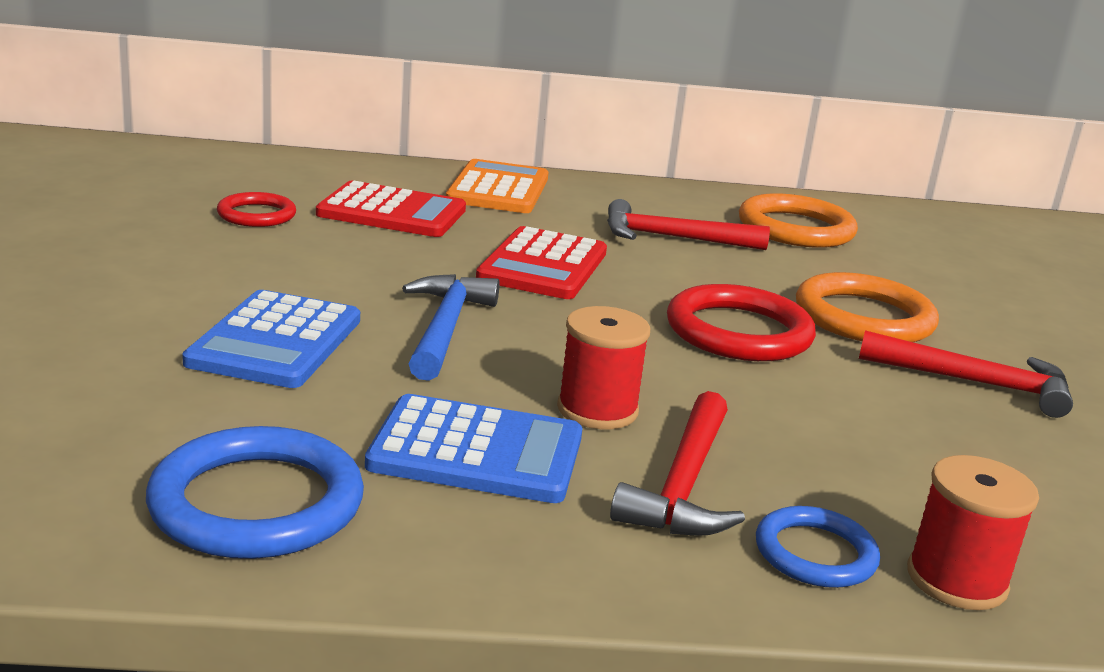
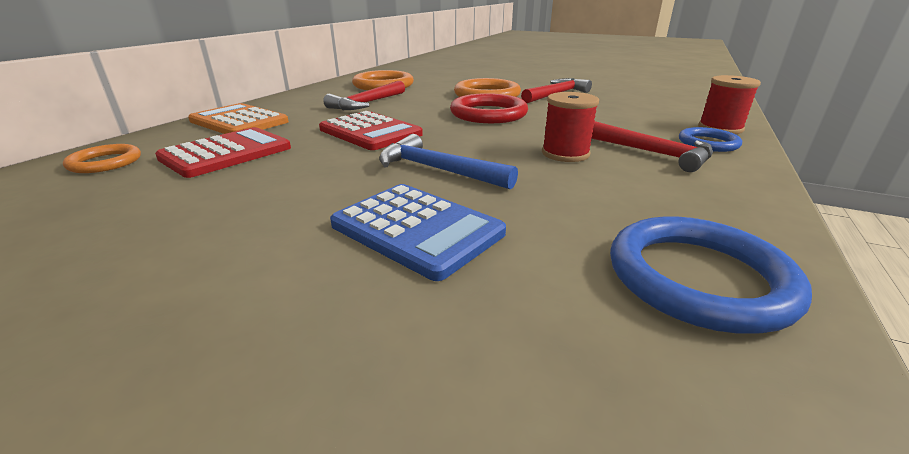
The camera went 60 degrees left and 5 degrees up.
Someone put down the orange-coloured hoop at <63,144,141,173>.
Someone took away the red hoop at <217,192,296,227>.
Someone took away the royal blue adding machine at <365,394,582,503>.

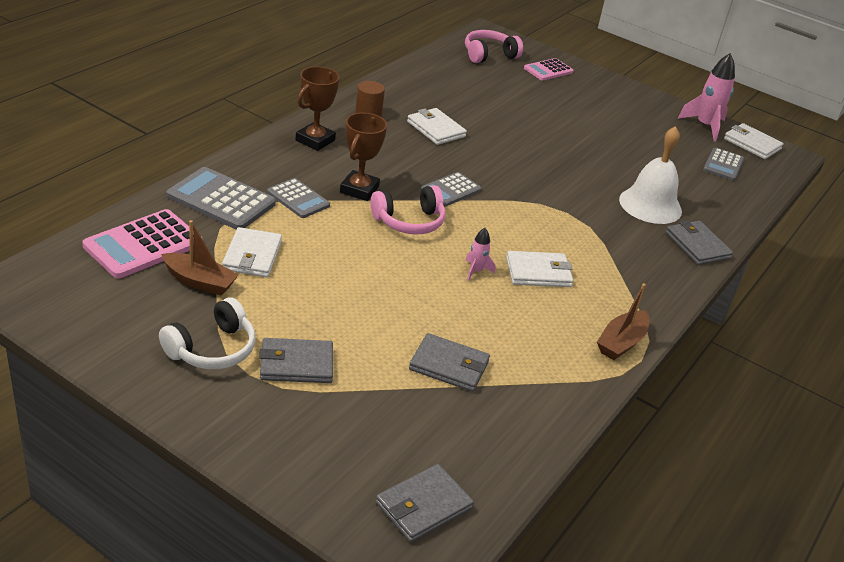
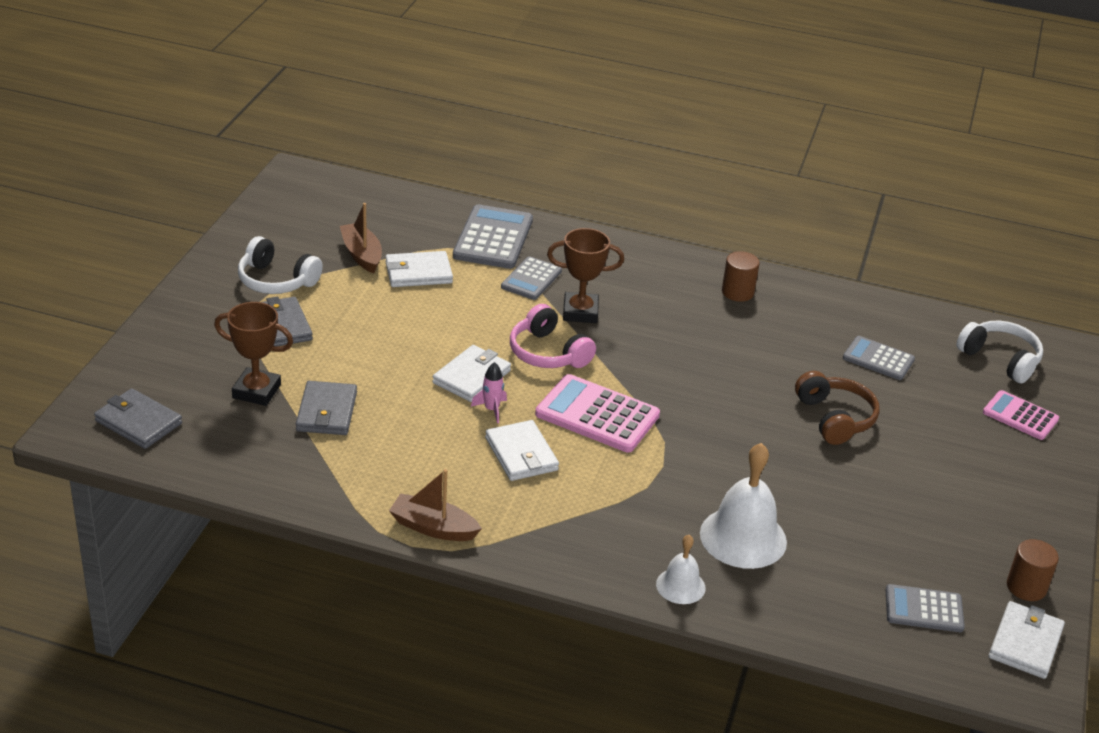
The camera went 75 degrees right and 0 degrees up.
Someone carried the brown award cup from <295,66,340,151> to <214,302,293,406>.
Someone rotated the brown boat at <161,220,239,295> by 150 degrees clockwise.
Someone carried the pure white billfold from <407,108,467,145> to <432,345,511,402>.
Someone carried the pink adding machine from <82,209,203,279> to <535,374,660,452>.
Someone swapped the grey billfold at <666,220,733,265> for the pure white bell at <656,535,705,604>.
Someone put down the brown headset at <795,371,880,445>.
Someone carried the grey adding machine from <420,172,481,207> to <843,336,915,380>.
Someone repainted the pink headset at <465,30,523,63>, which became the pure white headset at <956,321,1043,384>.
Someone swapped the pink rocket at <678,53,735,141> for the brown solid cylinder at <1007,539,1059,601>.

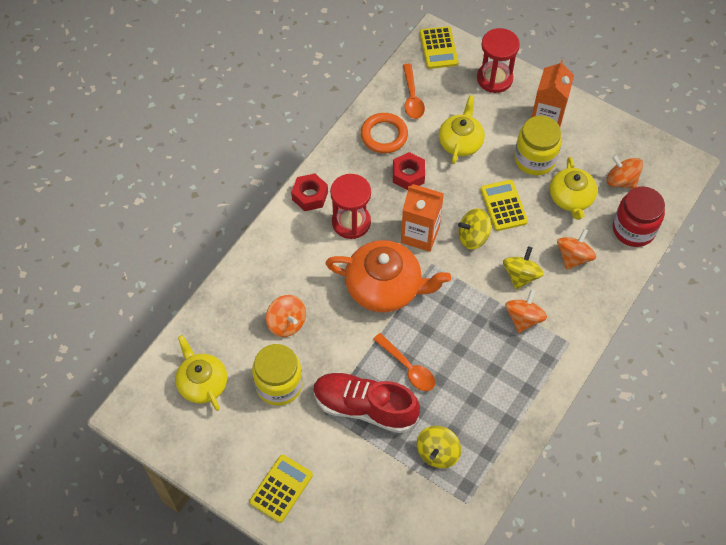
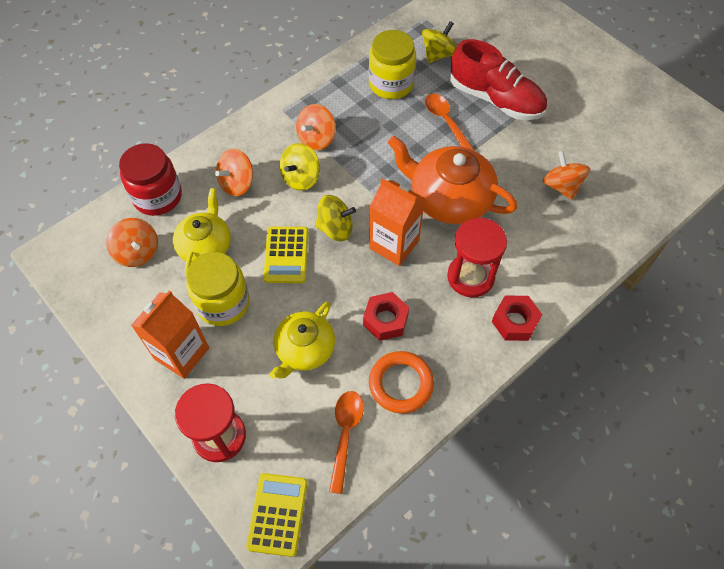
The camera went 165 degrees left and 0 degrees up.
Someone carried the bright yellow preserve jar from <252,344,303,406> to <369,30,416,99>.
Someone took away the bright yellow china teapot at <175,335,227,411>.
Someone took away the bright yellow adding machine at <249,455,313,523>.

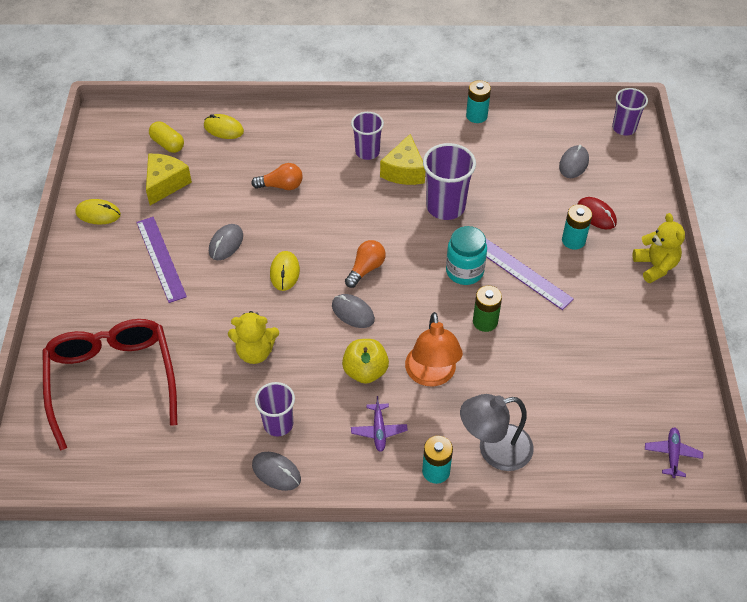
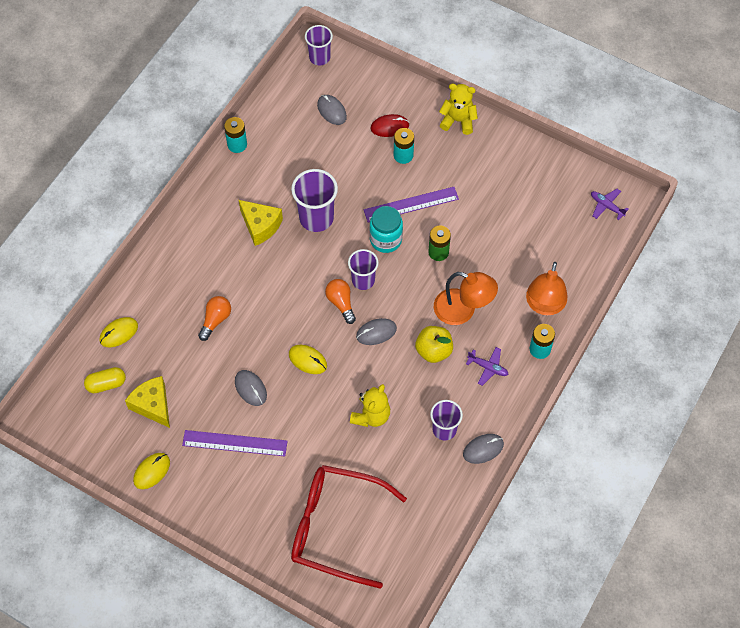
The camera went 60 degrees left and 10 degrees up.
Someone carried the purple cup from <351,112,384,160> to <348,249,379,290>.
Someone repainted the grey reading lamp at <460,394,534,471>, which became the orange-coloured reading lamp at <526,262,567,315>.

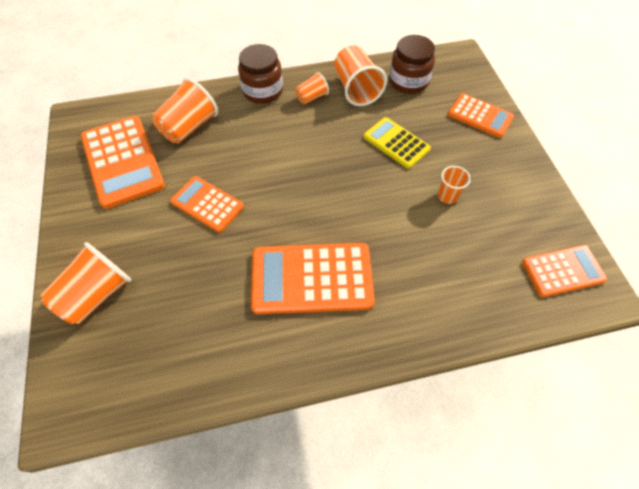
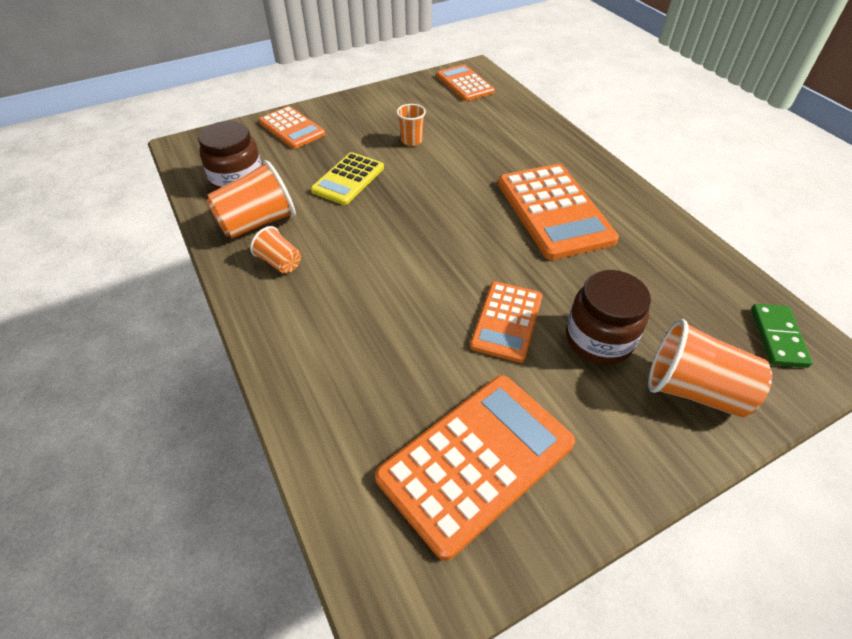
The camera went 105 degrees left and 10 degrees down.
Someone rotated the orange-coloured adding machine at <448,93,514,138> by 120 degrees clockwise.
Someone carried the brown preserve jar from <238,44,283,104> to <566,270,651,365>.
Someone put down the green domino piece at <751,304,813,368>.
Someone took away the orange-coloured cup at <152,78,218,144>.

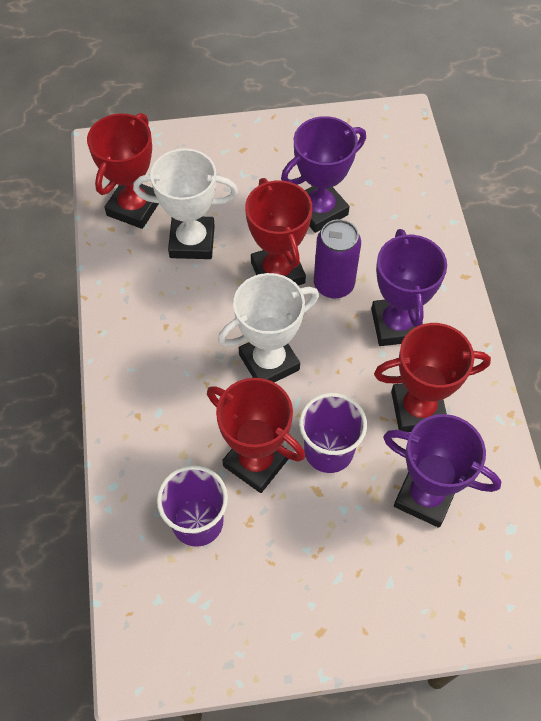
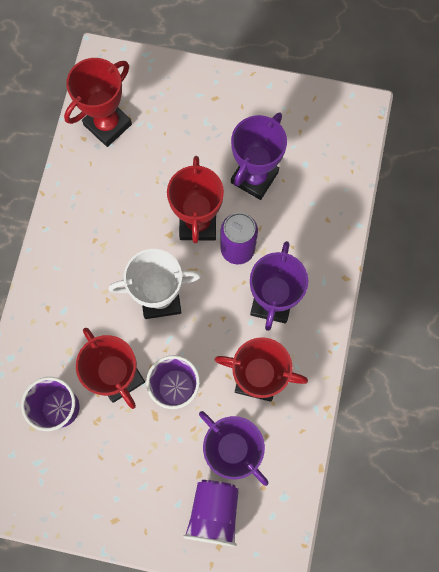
The camera went 20 degrees right and 15 degrees up.
Someone put down the purple cup at <183,480,239,547>.
Someone rotated the purple award cup at <281,116,366,233> by 45 degrees counterclockwise.
Someone took away the pure white award cup at <133,148,238,259>.

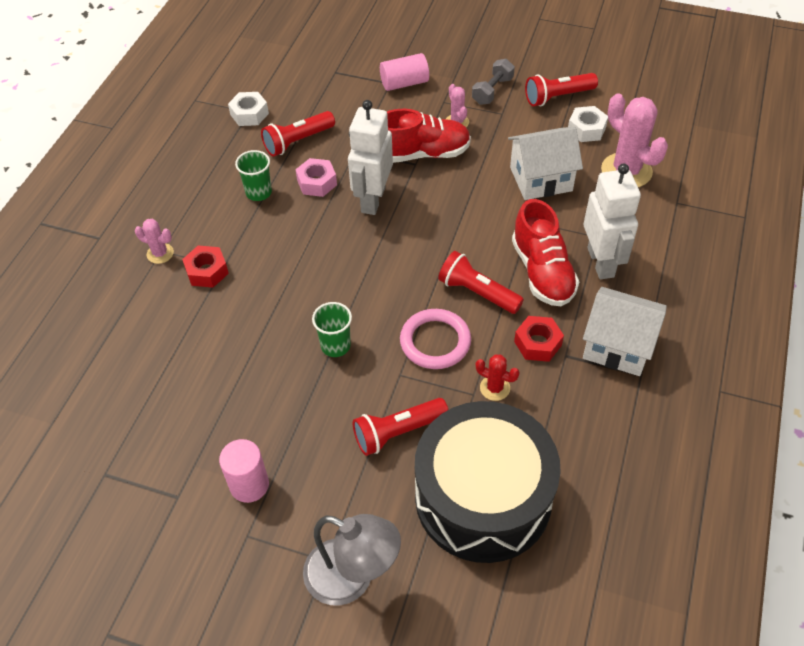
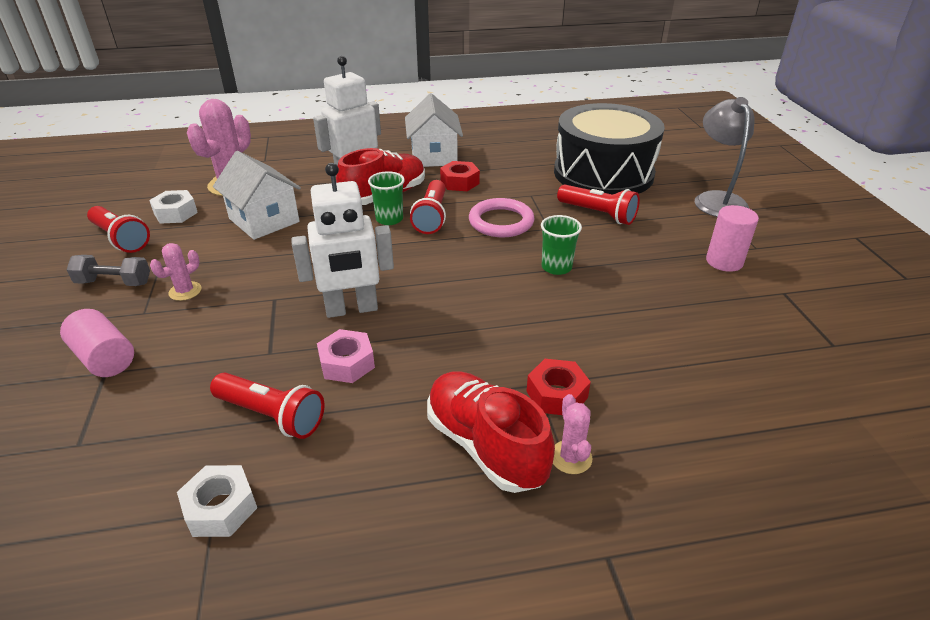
The camera went 120 degrees left and 15 degrees down.
Someone carried the green cup from <235,150,272,201> to <368,171,405,225>.
Someone carried the red shoe from <387,109,471,163> to <427,371,555,493>.
Someone took away the red saguaro cactus at <476,354,520,401>.

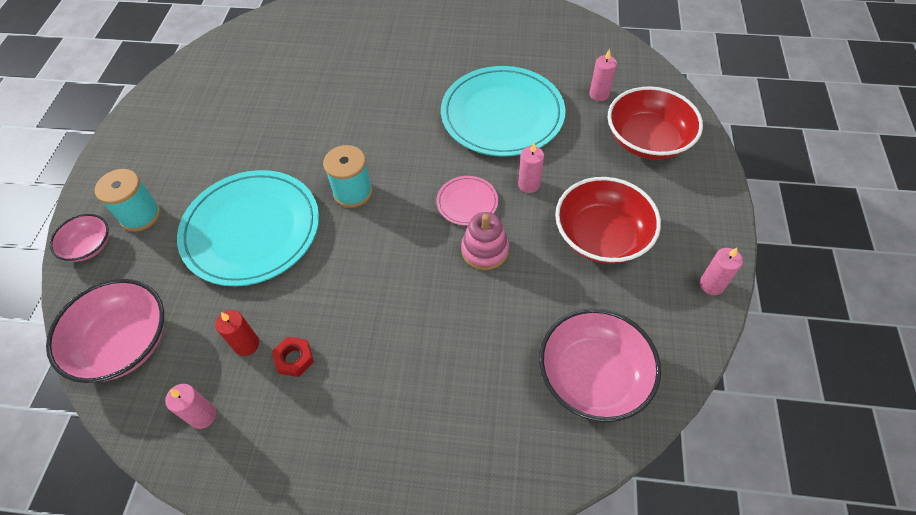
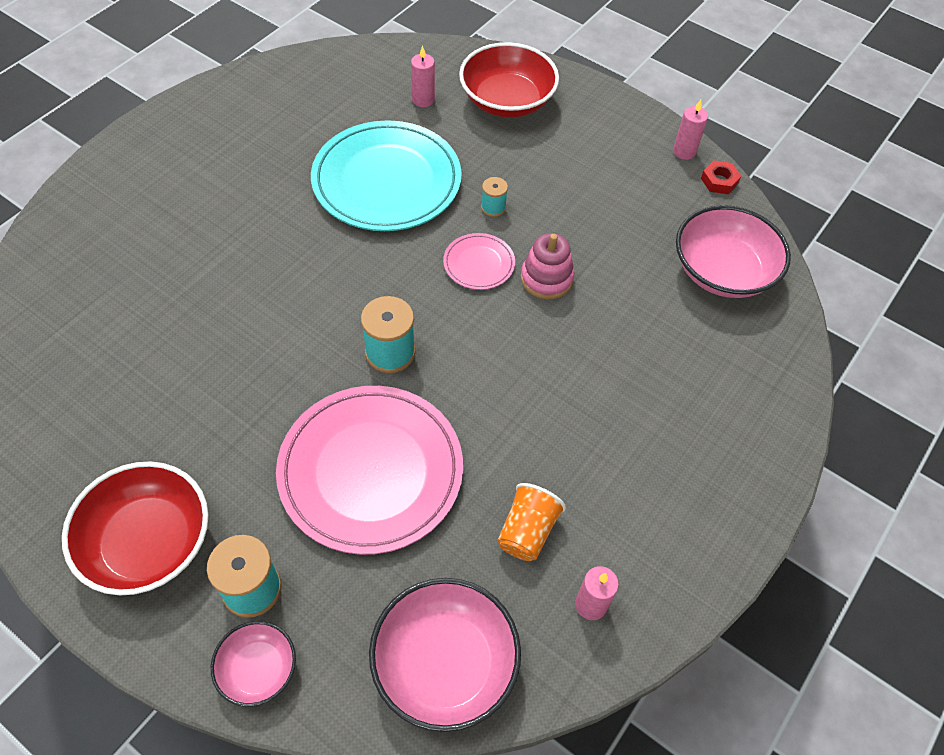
The camera went 65 degrees left and 0 degrees up.
Someone carried the red bowl from <555,177,661,264> to <62,461,208,596>.
Someone repainted the turquoise flat dish at <177,170,319,286>, which became the pink flat dish at <276,386,463,555>.
Someone swapped the pink wax candle at <518,143,544,193> for the turquoise spool at <481,177,508,217>.
Someone swapped the red wax candle at <215,310,259,356> for the orange-coloured cup at <497,483,566,561>.
Someone carried the red nut from <272,337,314,377> to <701,160,741,194>.

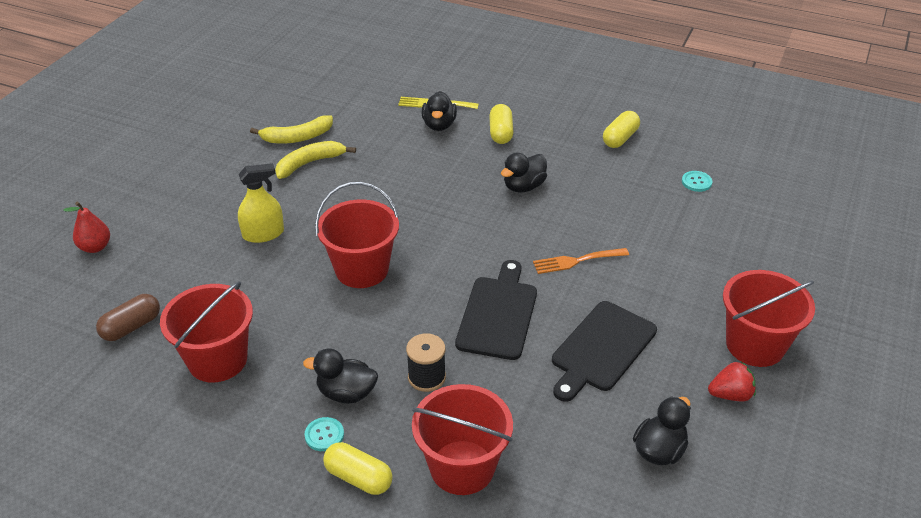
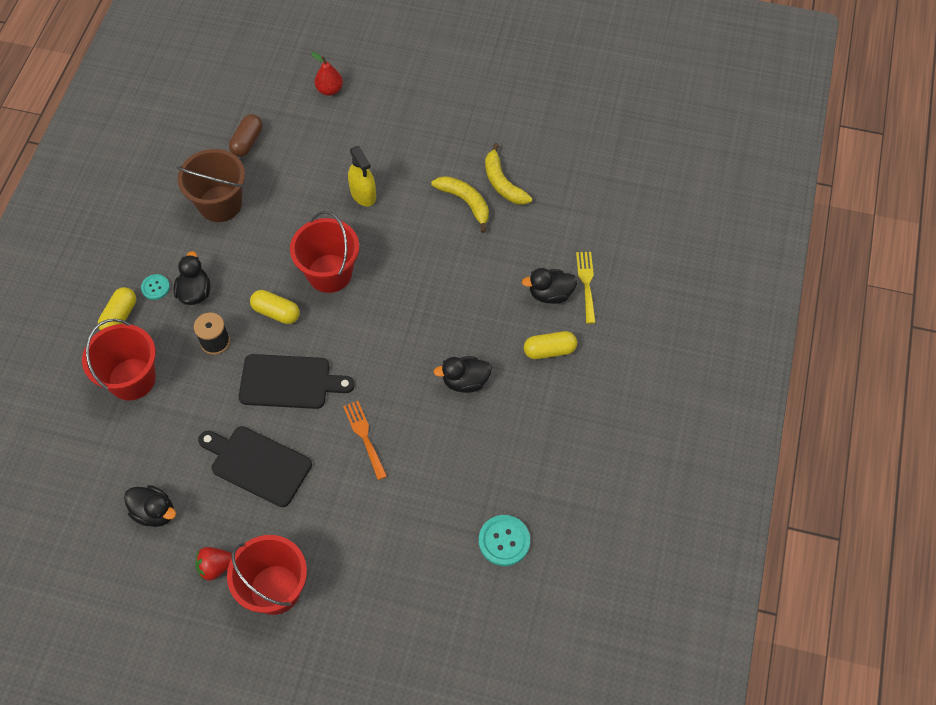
The camera went 80 degrees right and 20 degrees up.
Someone repainted the red sand bucket at <160,281,253,383>, which became the brown sand bucket at <177,149,245,222>.
Someone rotated the red berry at <708,362,756,402> by 90 degrees clockwise.
Someone rotated the brown pill at <96,294,160,341> by 75 degrees clockwise.
Someone carried the bright yellow pill from <603,111,640,148> to <250,290,300,324>.
Someone rotated the ebony toy duck at <501,153,547,193> by 45 degrees counterclockwise.
Someone scaled the turquoise shirt button at <682,171,712,192> by 1.65.

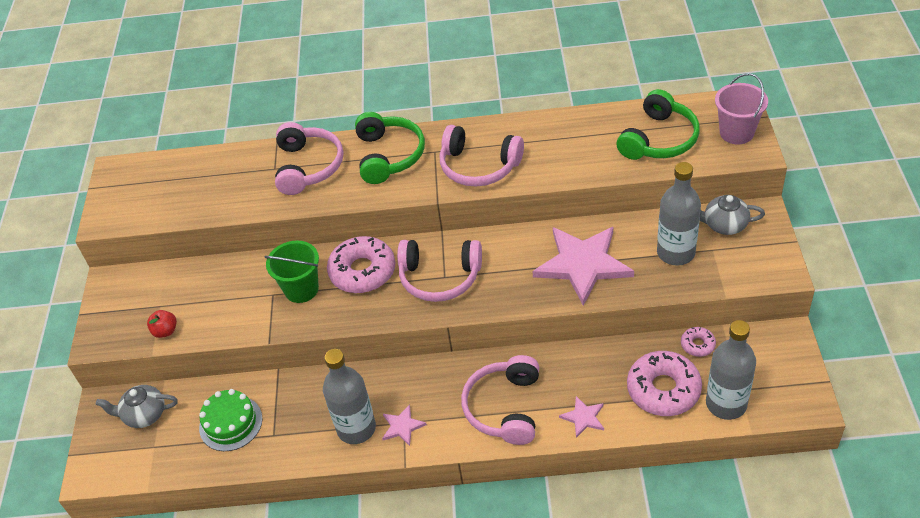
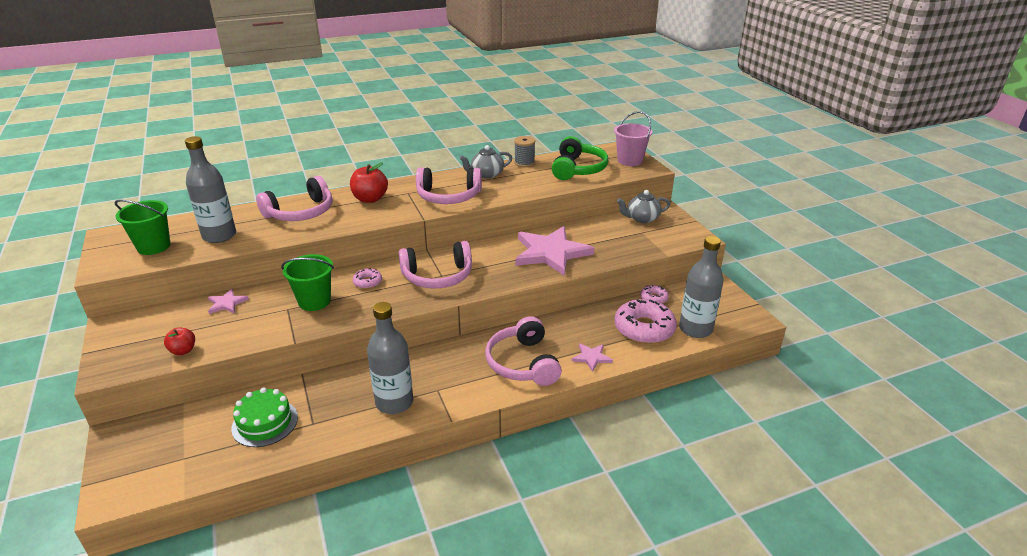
The camera went 25 degrees left and 15 degrees down.
Someone put down the green sand bucket at <114,199,170,255>.
Someone carried the grey flask from <657,162,701,266> to <185,136,236,243>.
Someone carried the pink star shape from <382,404,427,446> to <208,289,249,314>.
Someone rotated the pink headset at <275,122,344,195> by 75 degrees clockwise.
Someone swapped the green headset at <355,112,425,184> for the red apple fruit at <350,163,388,203>.
Someone scaled the pink doughnut at <327,236,395,293> by 0.48.
Someone carried the grey china teapot from <96,385,178,428> to <459,145,512,179>.
Someone put down the grey spool at <514,136,535,167>.

